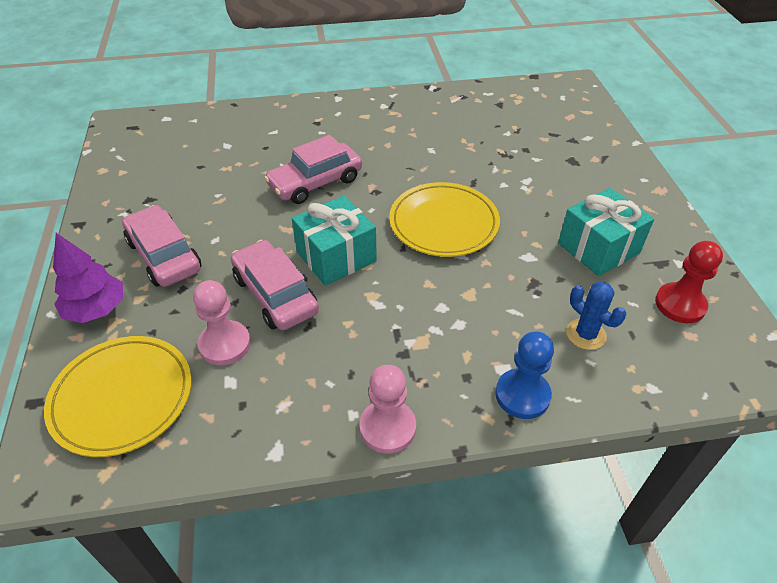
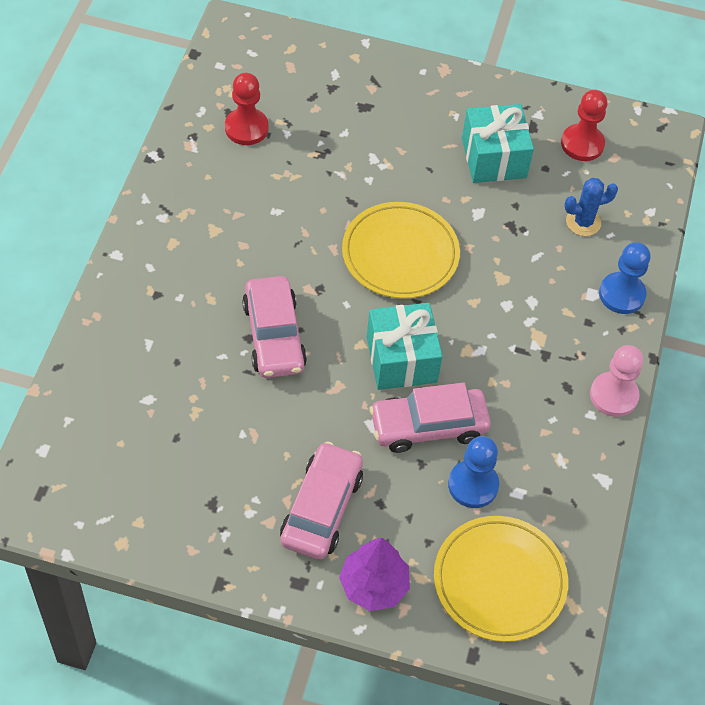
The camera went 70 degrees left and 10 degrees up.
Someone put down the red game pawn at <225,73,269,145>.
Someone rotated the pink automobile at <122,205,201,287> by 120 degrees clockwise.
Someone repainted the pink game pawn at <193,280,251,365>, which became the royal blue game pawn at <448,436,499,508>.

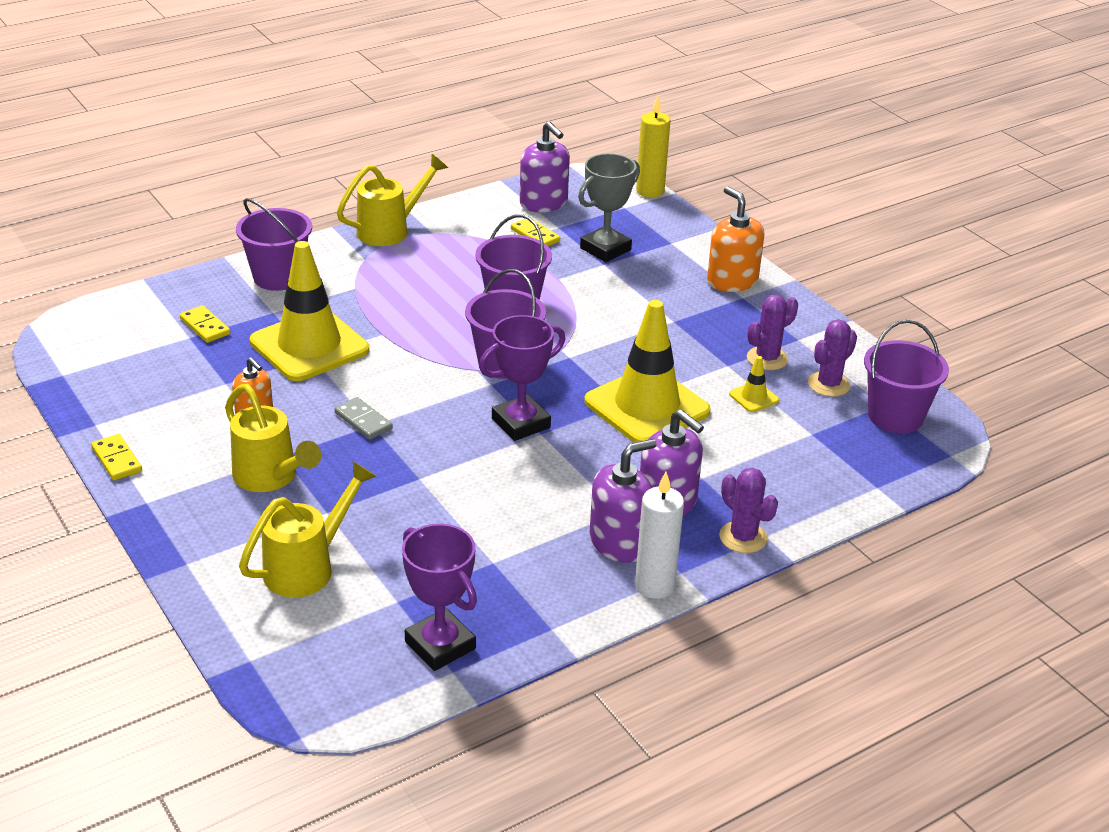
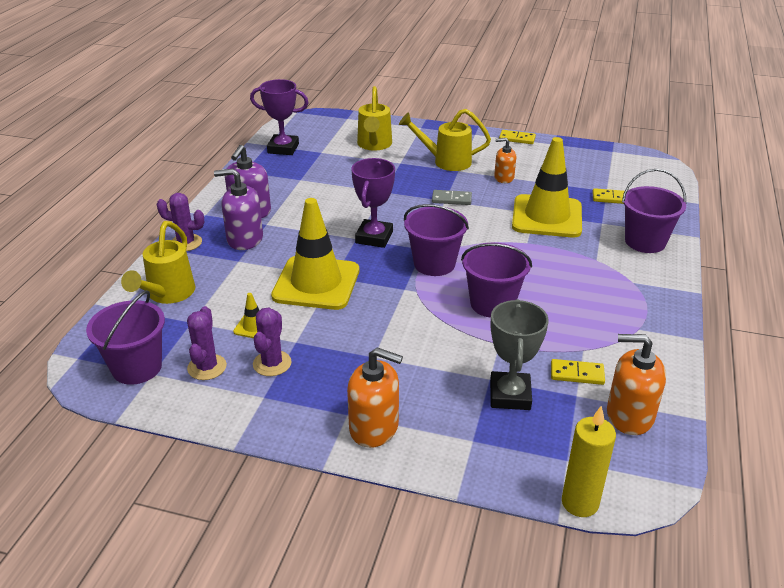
The camera went 140 degrees right and 0 degrees up.
Someone carried the bright yellow watering can from <337,154,448,246> to <121,221,195,304>.
Someone repainted the purple soap pump at <520,121,570,212>, which became the orange-coloured soap pump at <607,334,666,435>.
Someone took away the pure white wax candle at <635,472,684,599>.

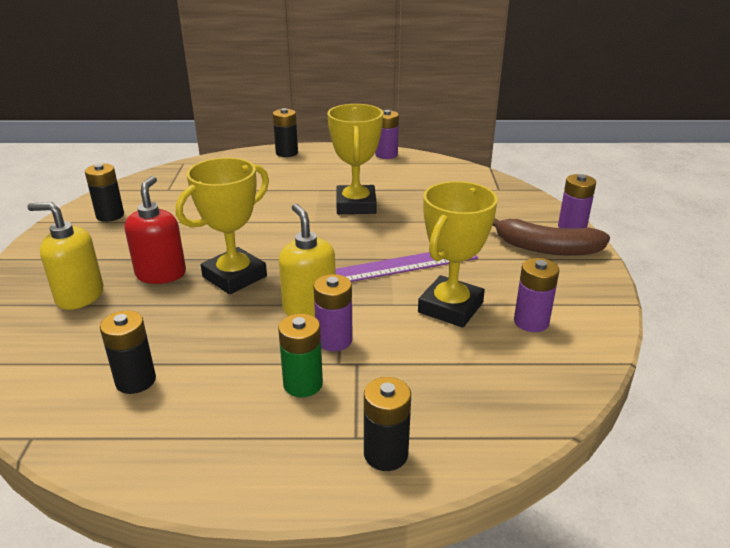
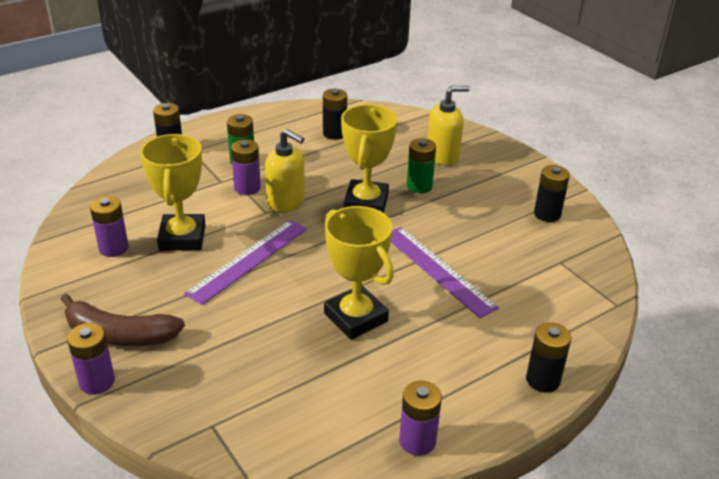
The camera went 145 degrees right and 5 degrees up.
Someone rotated the brown toy banana at <493,218,610,256> by 150 degrees counterclockwise.
Someone put down the purple measuring stick at <391,227,499,318>.
Someone swapped the red soap pump at <125,176,186,284> for the green power cell at <407,138,436,193>.

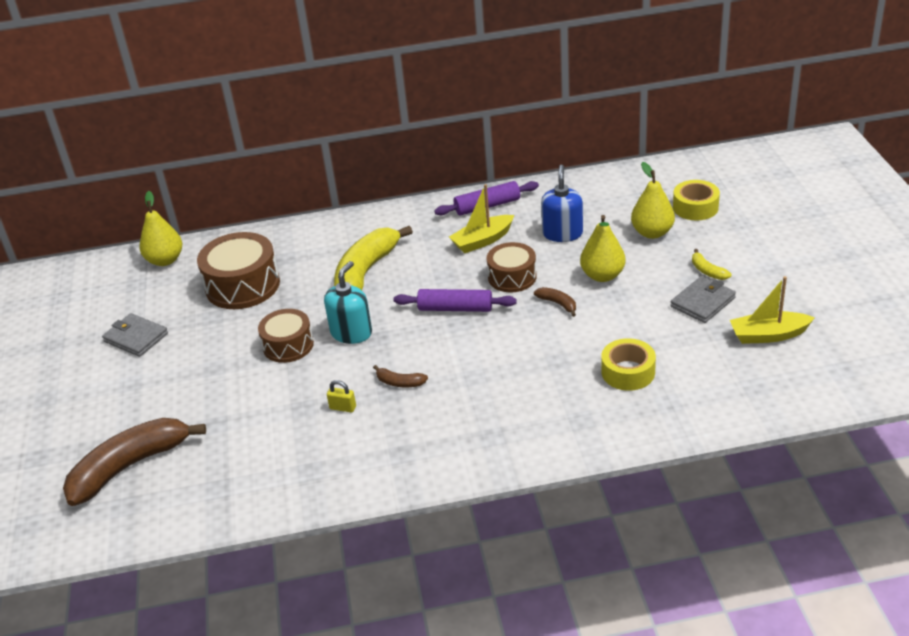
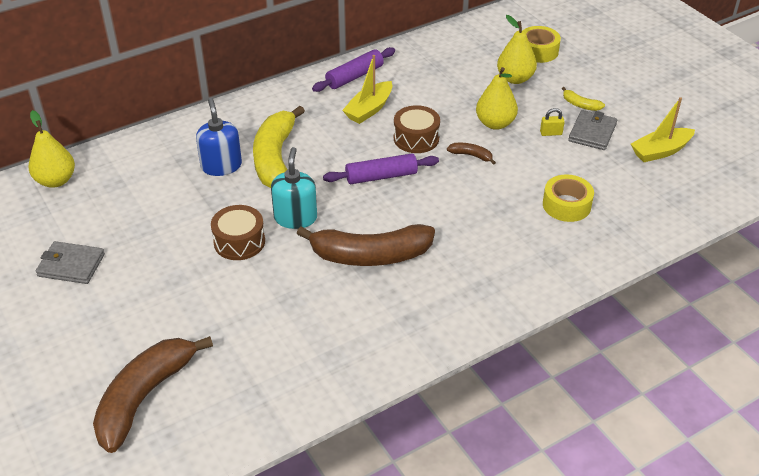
The camera went 25 degrees left and 5 degrees up.
Someone carried the royal blue soap pump from <541,165,583,242> to <196,98,242,176>.
Someone scaled the brown toy banana at <373,365,428,387> by 2.40.
Someone carried the bright yellow lock from <327,380,356,412> to <540,108,565,136>.
Someone took away the brown snare drum at <197,232,280,309>.

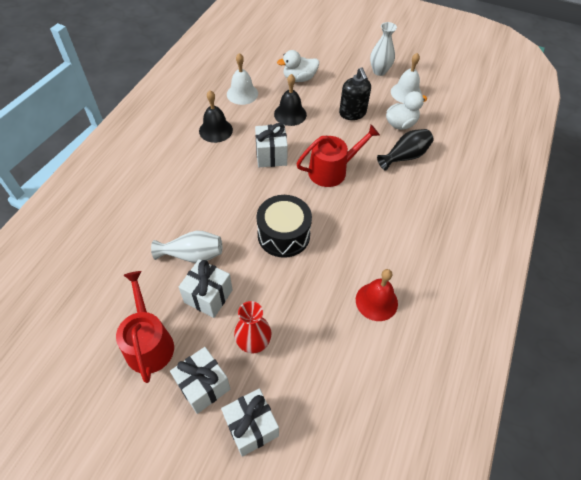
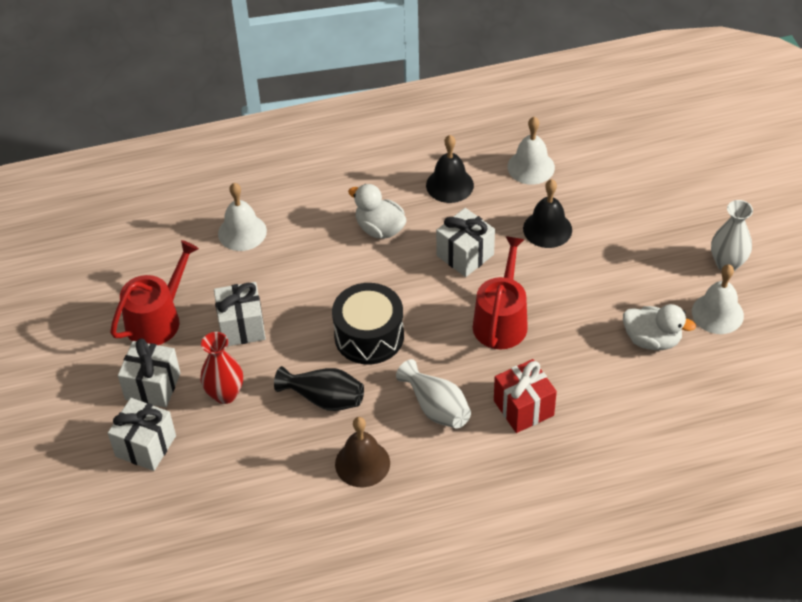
The camera went 55 degrees right and 5 degrees down.
Someone put down the pure white bell at <218,183,267,251>.
Someone carried the ebony vase from <377,129,434,171> to <274,366,364,411>.
Someone repainted the red bell at <356,269,398,321>, which became the brown bell at <335,417,390,487>.
Someone carried the pure white toy duck from <277,50,319,82> to <348,184,406,239>.
Someone carried the pure white vase from <151,231,222,263> to <396,359,471,429>.
Someone rotated the red watering can at <296,125,380,187> by 105 degrees counterclockwise.
Someone put down the red wrapped gift at <494,359,557,433>.
Someone took away the ebony soap pump at <339,67,371,120>.

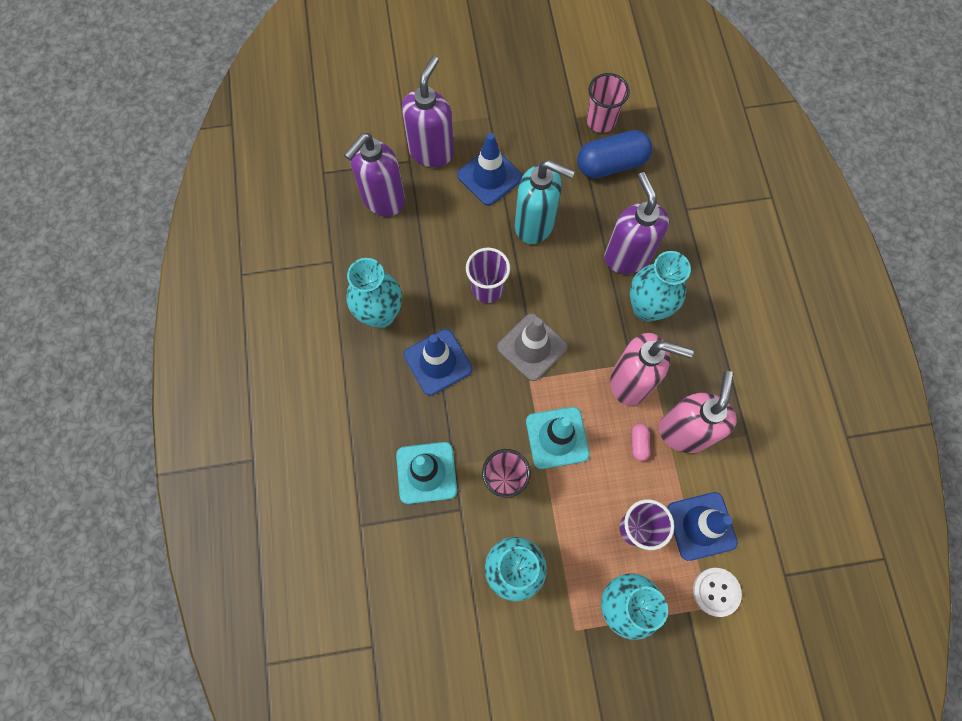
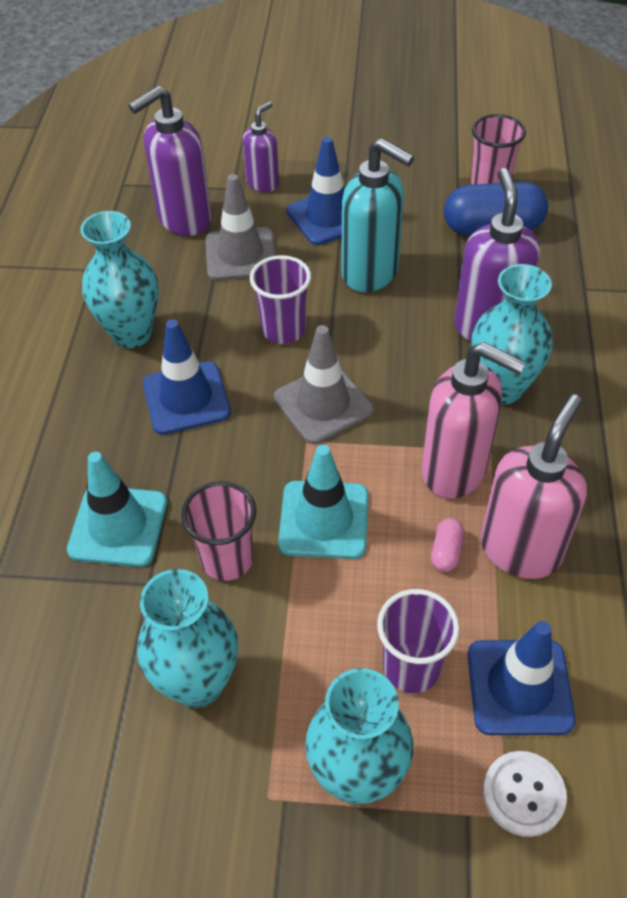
The camera went 15 degrees right and 20 degrees down.
Someone put down the grey safety cone at <205,174,276,281>.
Someone scaled the purple soap pump at <402,56,454,168> by 0.58.

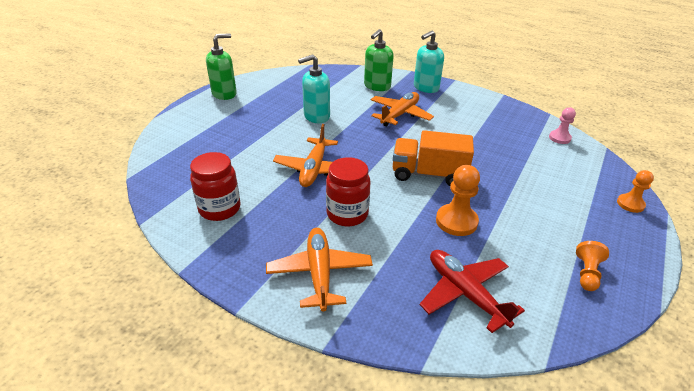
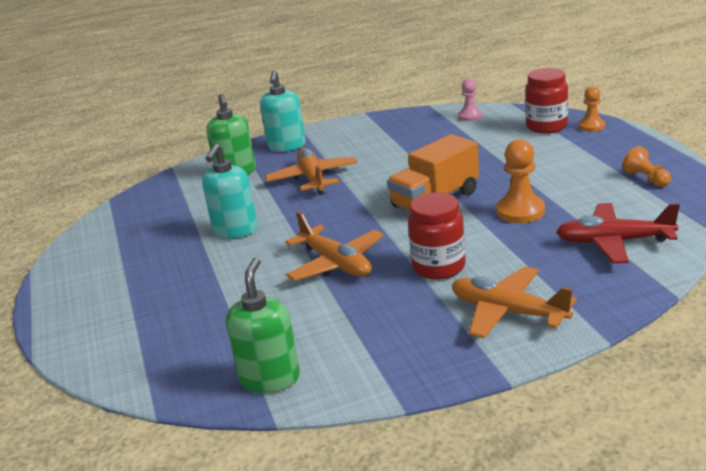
The camera went 45 degrees left and 10 degrees down.
Someone carried the green soap pump from <206,33,237,100> to <226,258,300,393>.
Someone carried the red preserve jar from <190,152,241,221> to <525,68,568,134>.

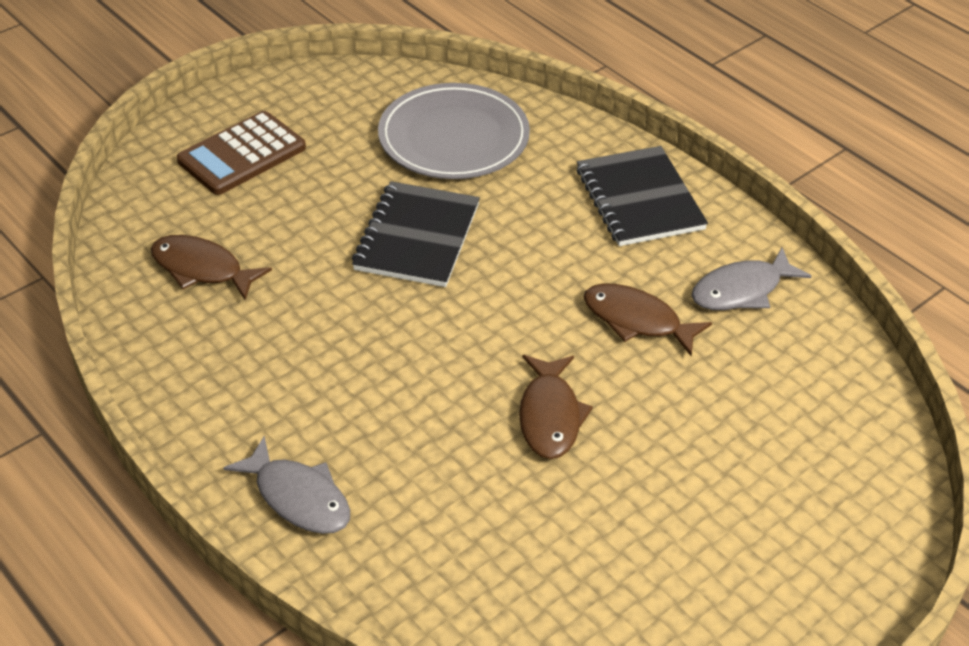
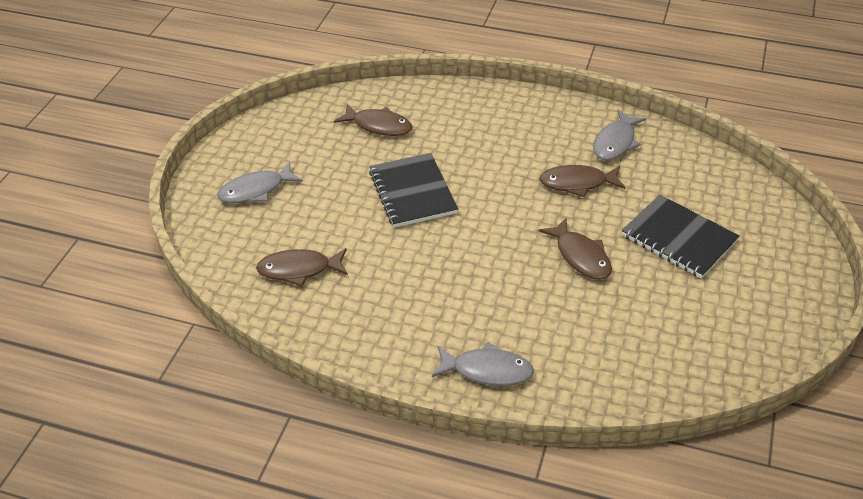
The camera went 30 degrees left and 0 degrees up.
Someone swapped the brown adding machine at <177,111,306,195> for the grey fish at <218,162,303,203>.
Someone swapped the grey flat dish at <378,83,530,179> for the brown fish at <334,104,413,136>.
Someone carried the ebony exercise book from <576,146,708,246> to <622,195,740,279>.

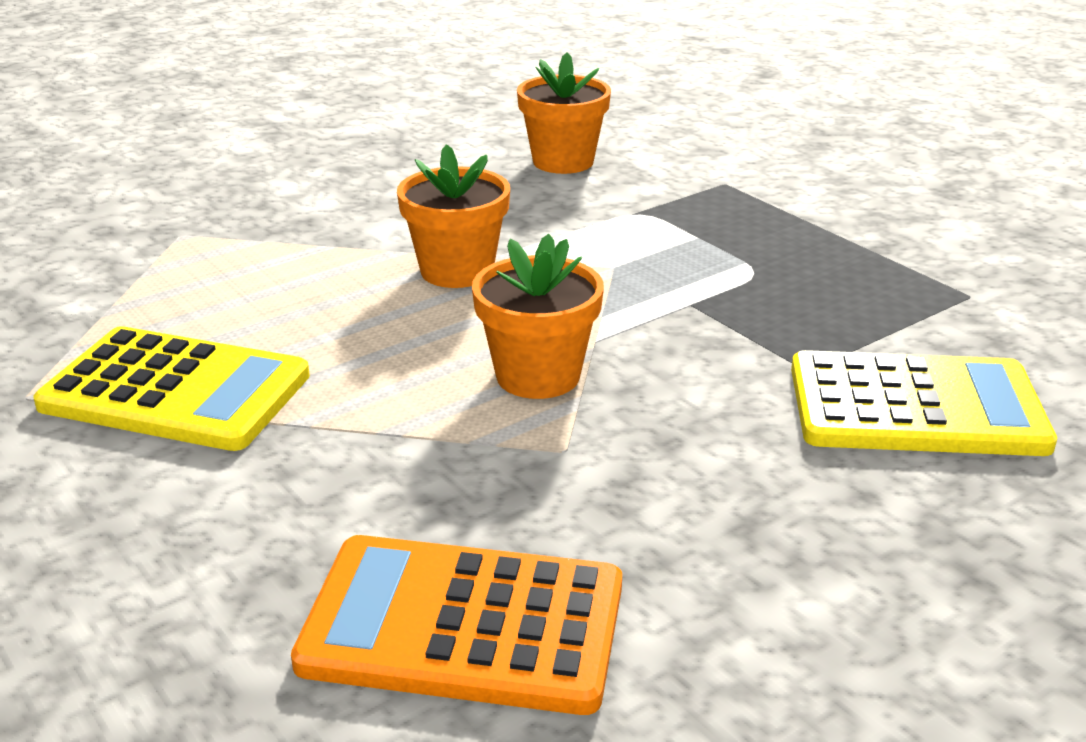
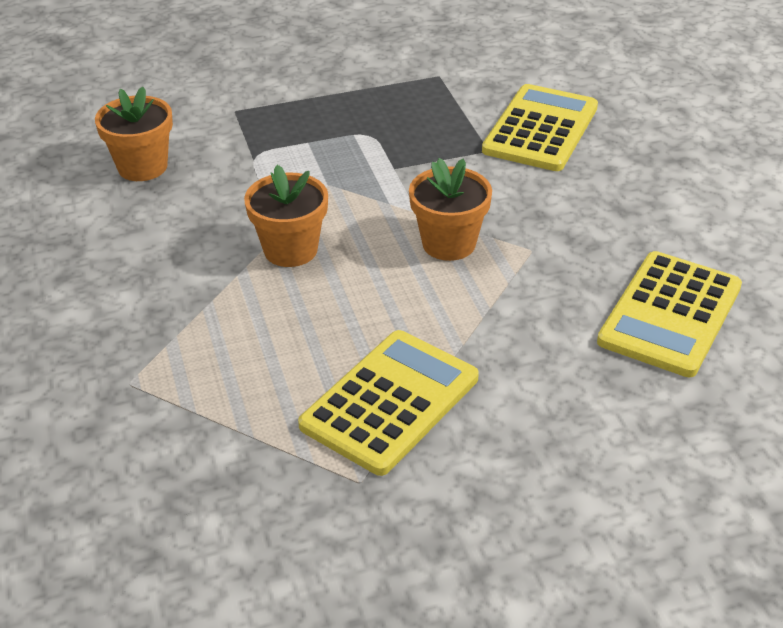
The camera went 70 degrees left and 10 degrees up.
Someone repainted the orange-coloured adding machine at <291,535,622,715>, which became the bright yellow adding machine at <597,251,742,377>.

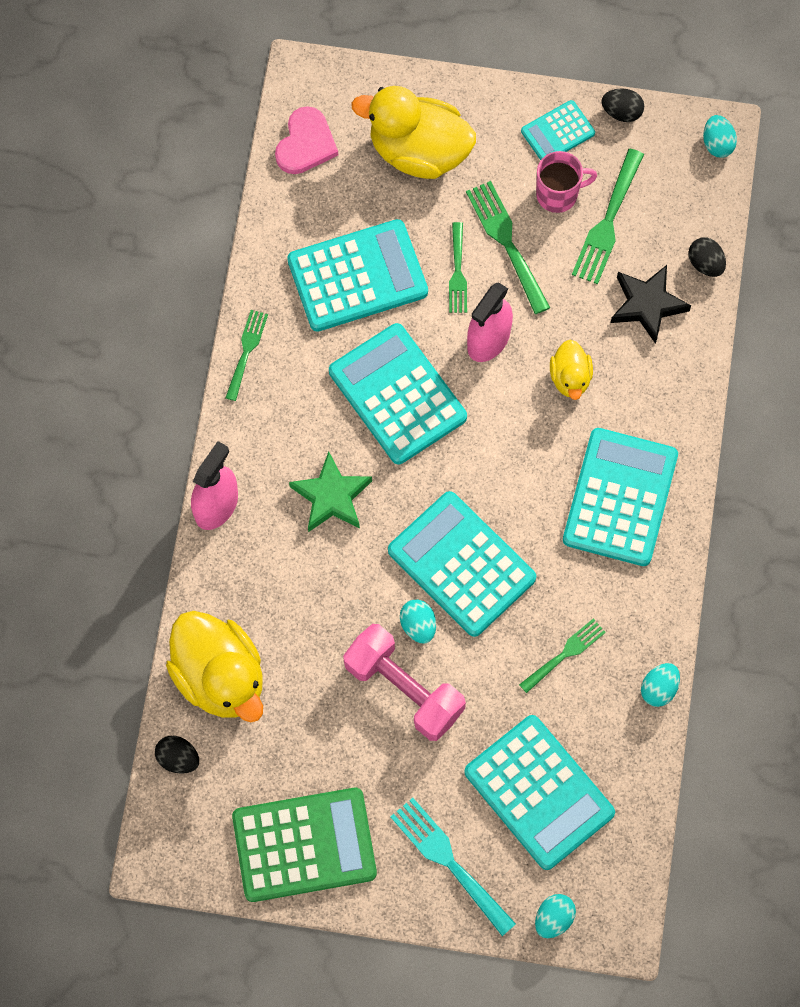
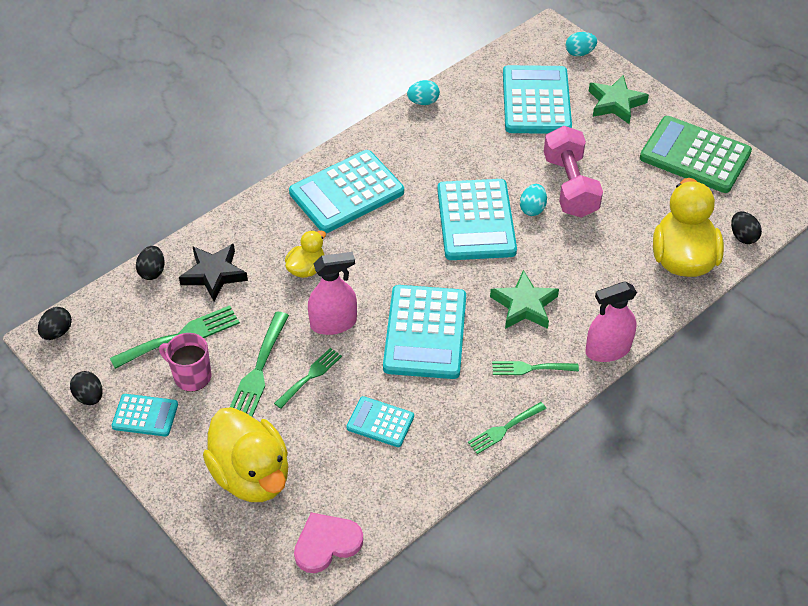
The camera went 140 degrees left and 20 degrees down.
Someone repainted the turquoise toy egg at <703,115,737,158>, which became the ebony toy egg at <38,307,72,340>.
Someone scaled the turquoise adding machine at <287,219,428,332> by 0.52.
Someone carried the green table fork from <519,619,606,693> to <492,361,579,375>.
Someone swapped the turquoise table fork at <391,798,516,936> for the green star shape at <589,75,649,124>.

